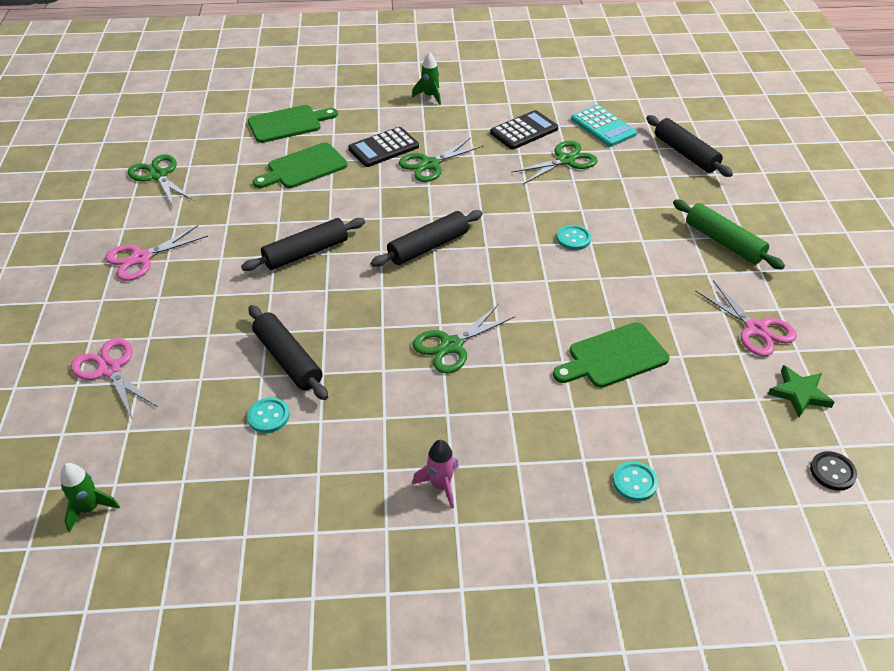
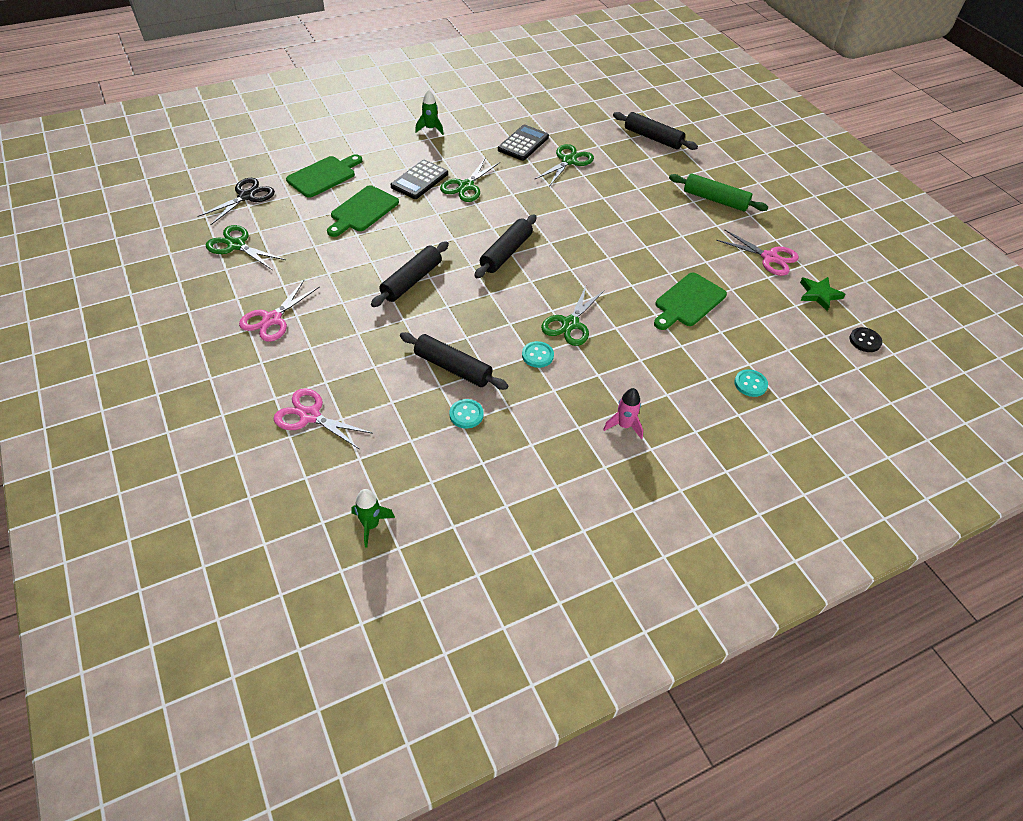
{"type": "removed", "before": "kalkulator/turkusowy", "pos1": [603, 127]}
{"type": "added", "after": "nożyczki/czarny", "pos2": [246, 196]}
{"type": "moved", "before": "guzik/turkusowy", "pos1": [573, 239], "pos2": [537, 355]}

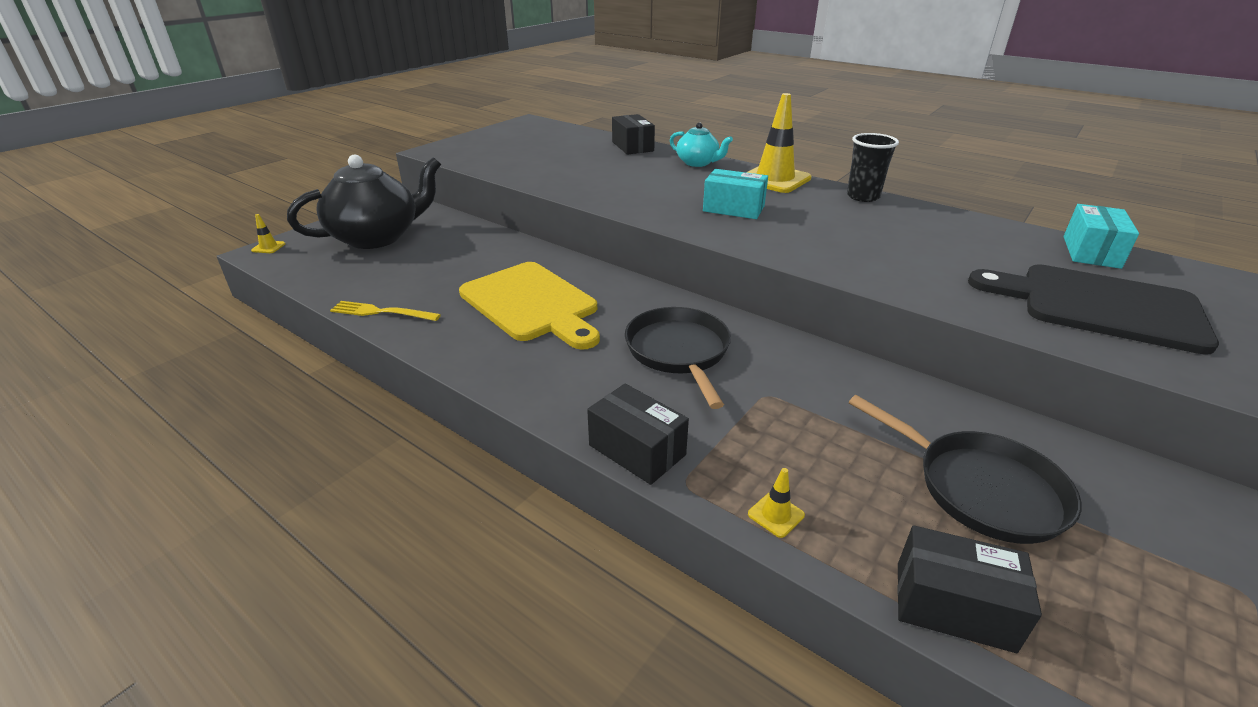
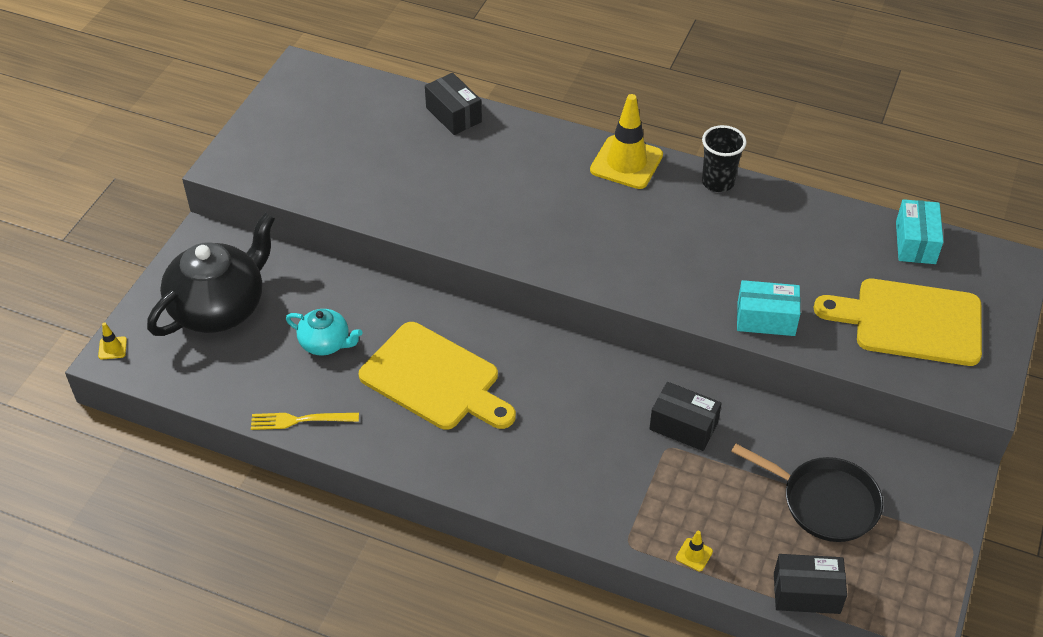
{"type": "removed", "before": "patelnia/czarny", "pos1": [679, 352]}
{"type": "moved", "before": "pudełko/czarny", "pos1": [637, 450], "pos2": [683, 426]}
{"type": "moved", "before": "imbryk/turkusowy", "pos1": [698, 163], "pos2": [326, 343]}
{"type": "moved", "before": "pudełko/turkusowy", "pos1": [733, 209], "pos2": [766, 319]}
{"type": "recoloured", "before": "deska do krojenia/czarny", "after": "deska do krojenia/żółty", "pos1": [1099, 306], "pos2": [910, 322]}

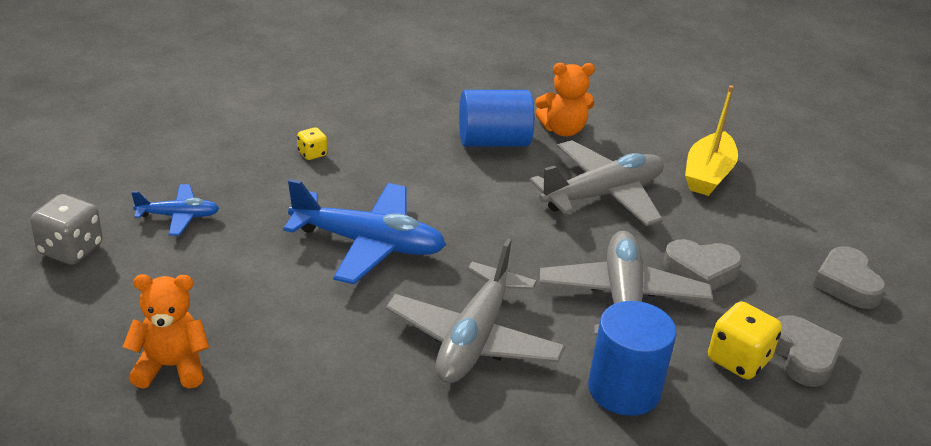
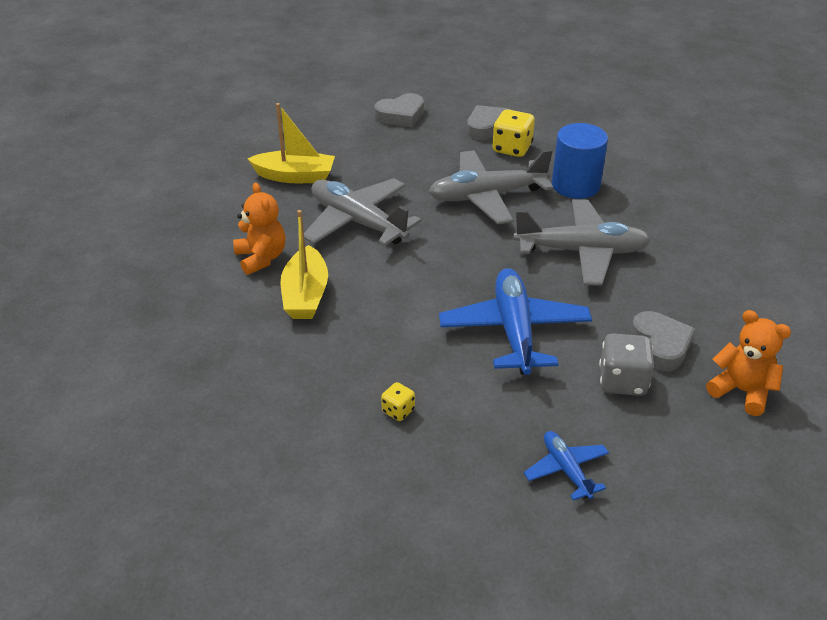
{"type": "moved", "before": "kostka do gry/szary", "pos1": [70, 250], "pos2": [622, 381]}
{"type": "moved", "before": "serce/szary", "pos1": [701, 271], "pos2": [660, 345]}
{"type": "replaced", "before": "walec/niebieski", "after": "łódka/żółty", "pos1": [493, 141], "pos2": [305, 295]}
{"type": "turned", "before": "miś/pomarańczowy", "pos1": [171, 367], "pos2": [741, 391], "turn": 150}

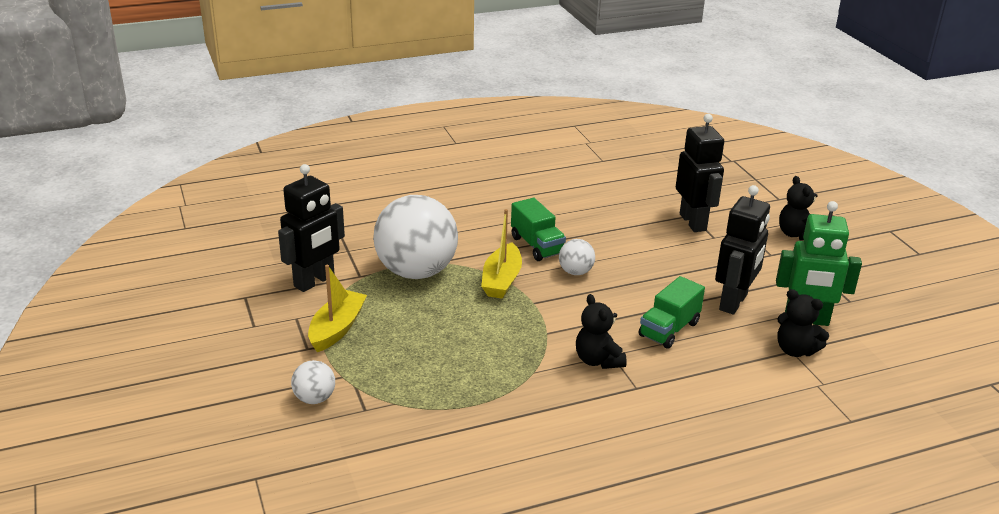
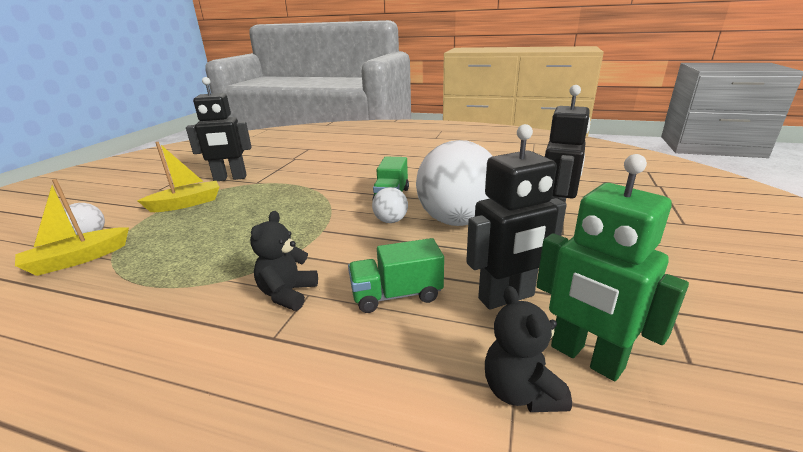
{"type": "removed", "before": "miś/czarny", "pos1": [796, 234]}
{"type": "moved", "before": "piłka/biały", "pos1": [416, 272], "pos2": [457, 221]}
{"type": "moved", "before": "łódka/żółty", "pos1": [501, 280], "pos2": [77, 259]}

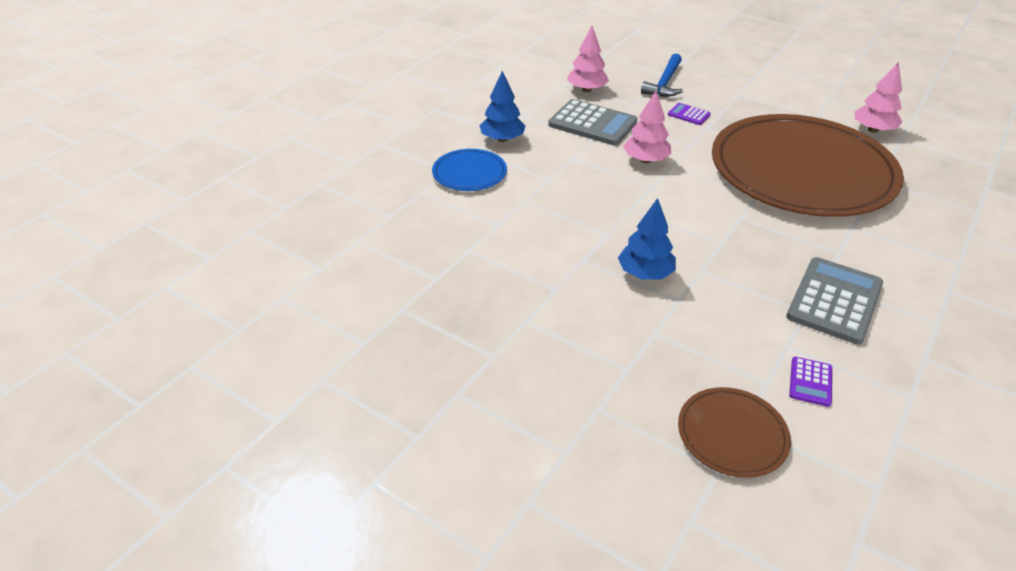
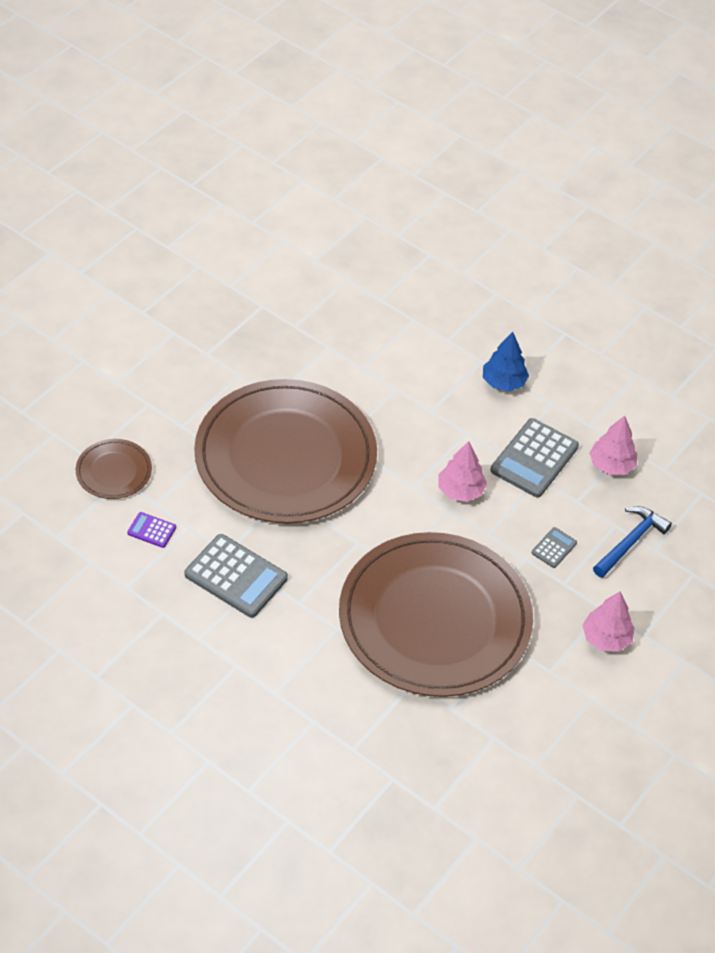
{"type": "removed", "before": "talerz/niebieski", "pos1": [469, 173]}
{"type": "moved", "before": "drzewko/różowy", "pos1": [873, 130], "pos2": [606, 638]}
{"type": "replaced", "before": "drzewko/niebieski", "after": "talerz/brązowy", "pos1": [645, 273], "pos2": [285, 456]}
{"type": "recoloured", "before": "kalkulator/fioletowy", "after": "kalkulator/szary", "pos1": [688, 114], "pos2": [554, 548]}
{"type": "turned", "before": "młotek/niebieski", "pos1": [665, 83], "pos2": [630, 542], "turn": 105}

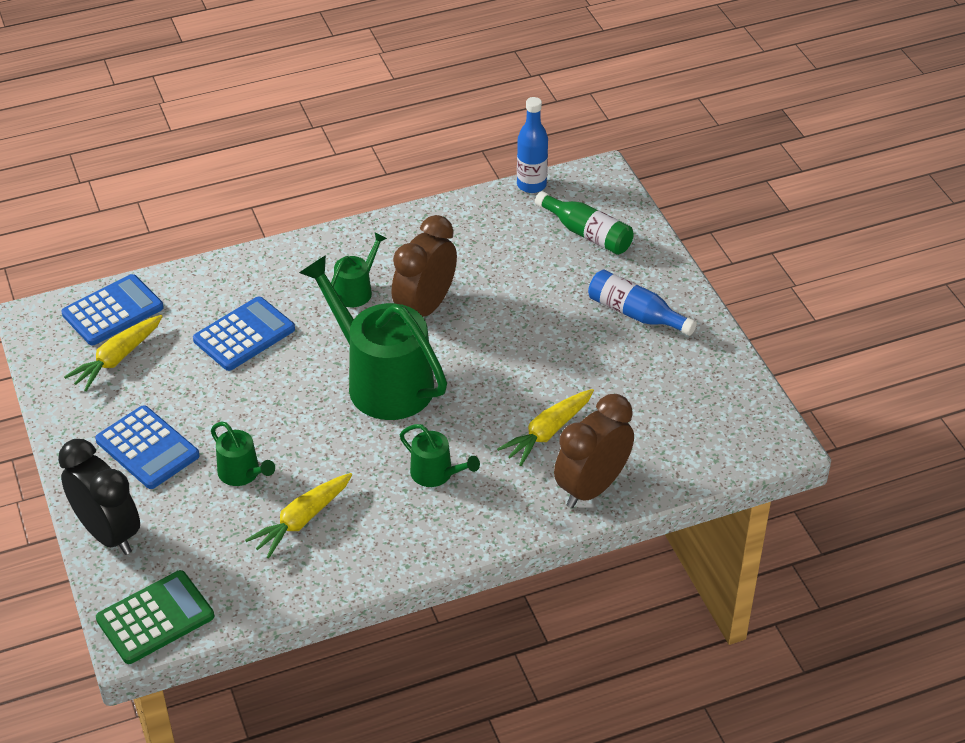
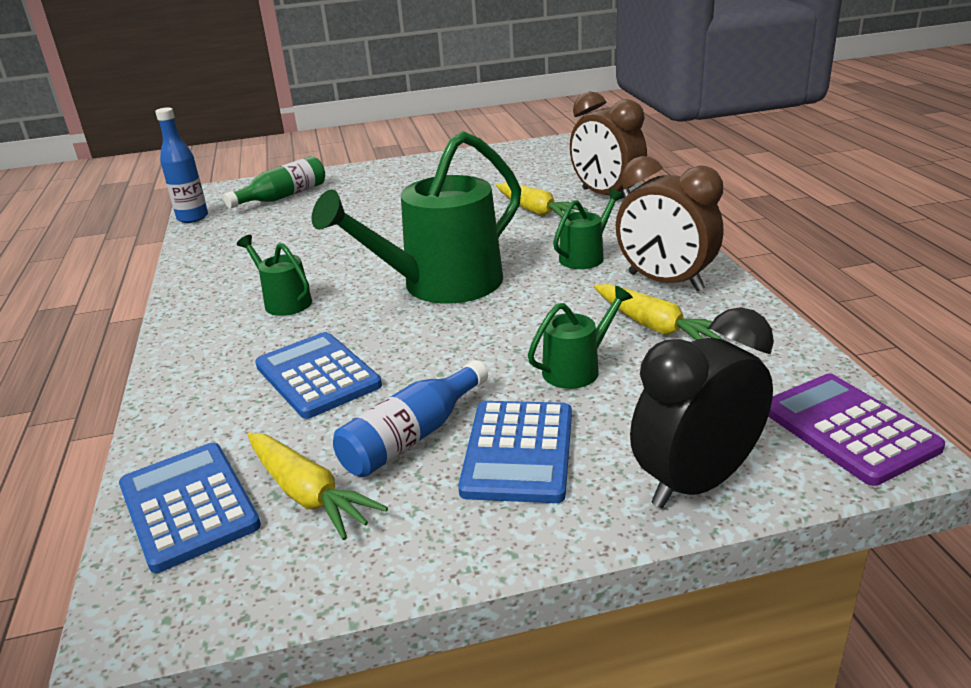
{"type": "moved", "before": "budzik/brązowy", "pos1": [425, 307], "pos2": [665, 282]}
{"type": "moved", "before": "butelka/niebieski", "pos1": [635, 314], "pos2": [412, 436]}
{"type": "recoloured", "before": "kalkulator/zielony", "after": "kalkulator/fioletowy", "pos1": [155, 618], "pos2": [848, 429]}
{"type": "turned", "before": "kalkulator/niebieski", "pos1": [147, 448], "pos2": [518, 452], "turn": 135}

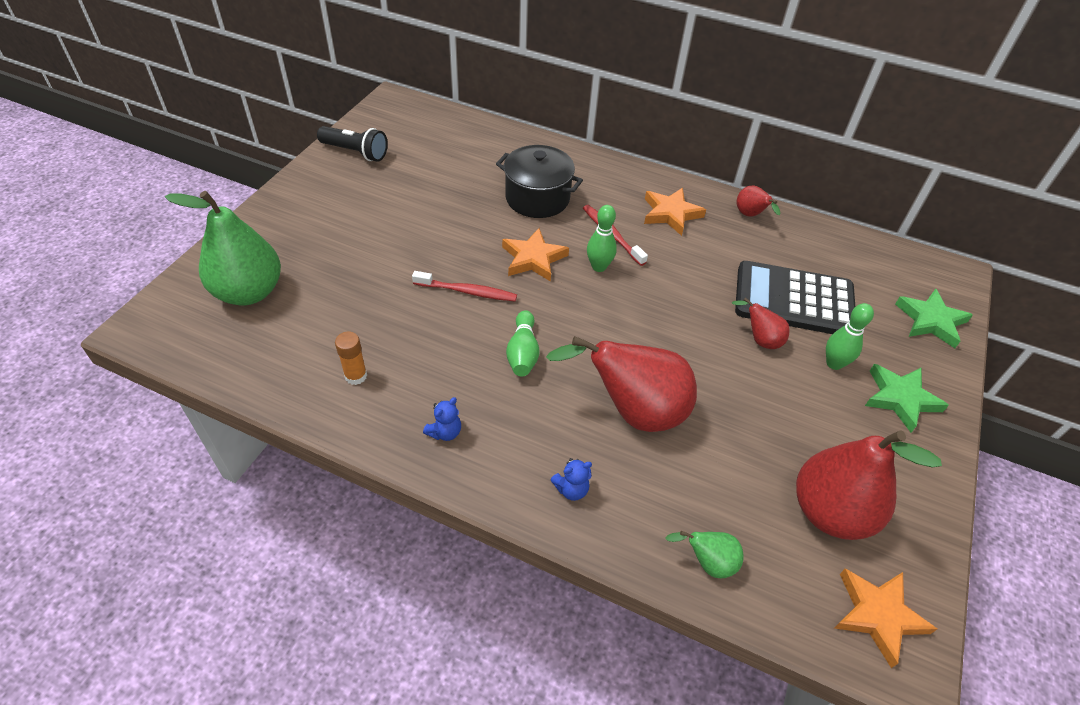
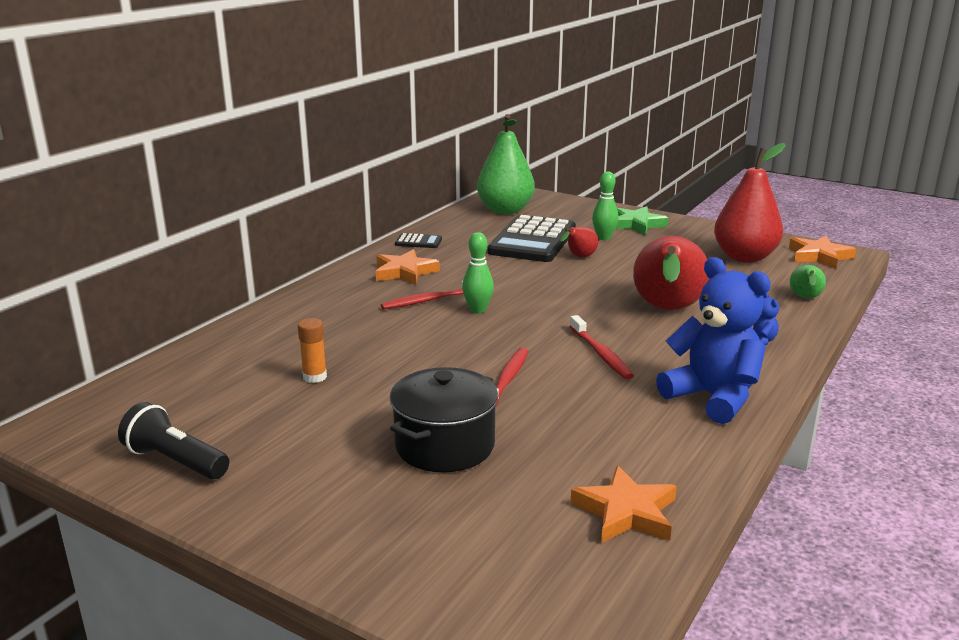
{"type": "removed", "before": "gwiazda/zielony", "pos1": [930, 321]}
{"type": "moved", "before": "gruszka/zielony", "pos1": [249, 292], "pos2": [505, 210]}
{"type": "moved", "before": "klej w sztyfcie/pomarańczowy", "pos1": [356, 376], "pos2": [315, 377]}
{"type": "moved", "before": "garnek/czarny", "pos1": [537, 198], "pos2": [445, 445]}
{"type": "moved", "before": "gwiazda/pomarańczowy", "pos1": [533, 258], "pos2": [626, 512]}
{"type": "replaced", "before": "kręgiel/zielony", "after": "szczoteczka do zębów/czerwony", "pos1": [523, 353], "pos2": [601, 354]}
{"type": "replaced", "before": "gruszka/czerwony", "after": "kalkulator/czarny", "pos1": [750, 215], "pos2": [418, 242]}
{"type": "turned", "before": "latarka/czarny", "pos1": [355, 152], "pos2": [175, 461], "turn": -90}
{"type": "resized", "before": "miś/niebieski", "pos1": [445, 432], "pos2": [713, 397], "scale": 2.48}

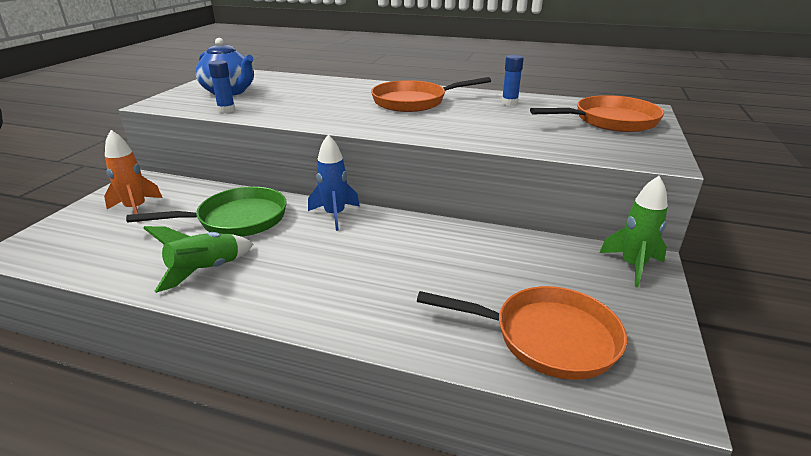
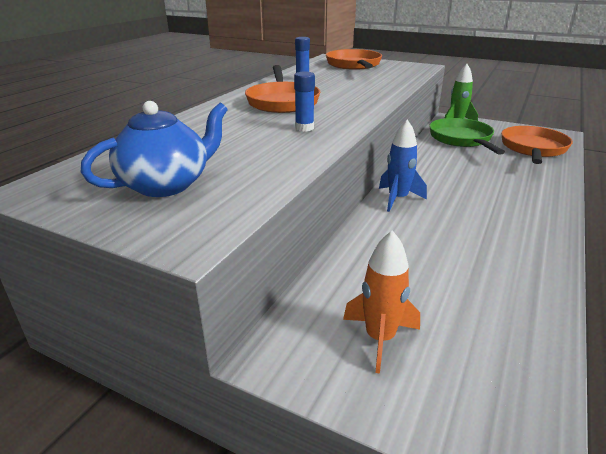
{"type": "removed", "before": "rakieta/zielony", "pos1": [206, 270]}
{"type": "moved", "before": "patelnia/zielony", "pos1": [237, 219], "pos2": [461, 139]}
{"type": "moved", "before": "klej w sztyfcie/niebieski", "pos1": [226, 110], "pos2": [304, 128]}

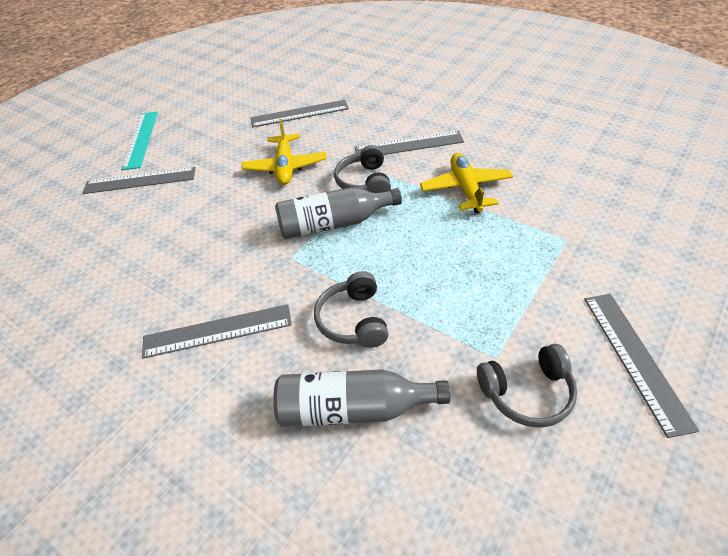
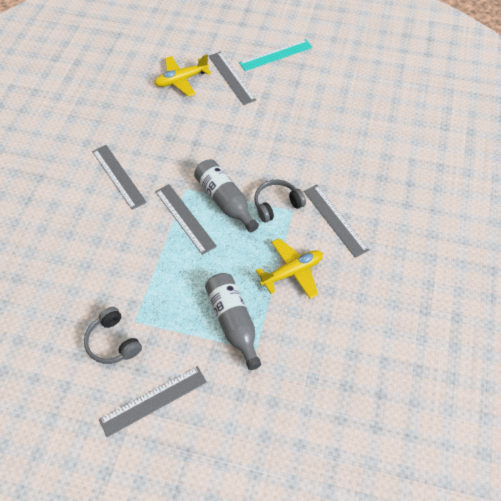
{"type": "removed", "before": "słuchawki/szary", "pos1": [353, 320]}
{"type": "moved", "before": "samolot/żółty", "pos1": [285, 167], "pos2": [181, 80]}
{"type": "moved", "before": "linijka/szary", "pos1": [299, 114], "pos2": [184, 218]}
{"type": "moved", "before": "butelka/szary", "pos1": [353, 409], "pos2": [233, 322]}

